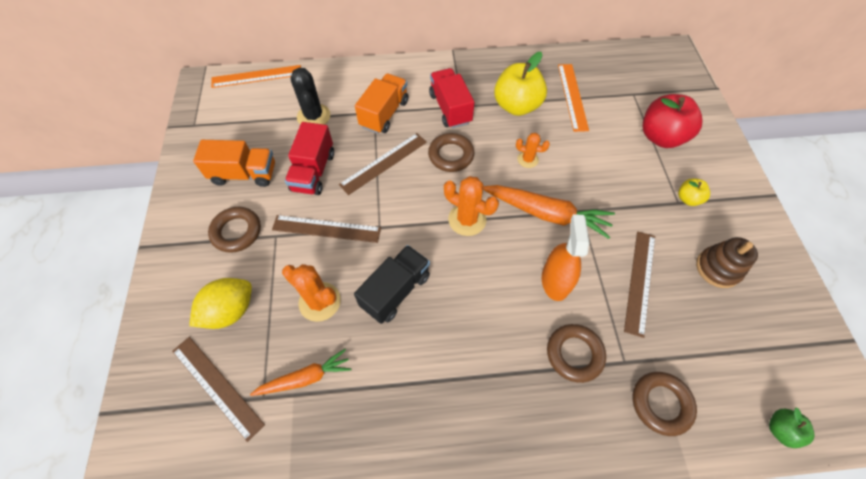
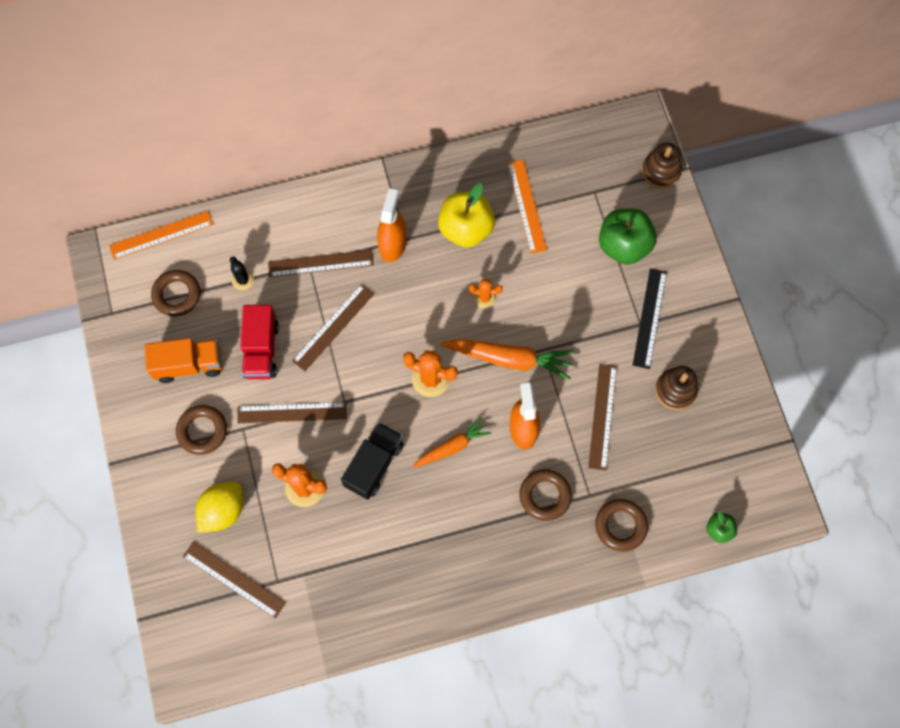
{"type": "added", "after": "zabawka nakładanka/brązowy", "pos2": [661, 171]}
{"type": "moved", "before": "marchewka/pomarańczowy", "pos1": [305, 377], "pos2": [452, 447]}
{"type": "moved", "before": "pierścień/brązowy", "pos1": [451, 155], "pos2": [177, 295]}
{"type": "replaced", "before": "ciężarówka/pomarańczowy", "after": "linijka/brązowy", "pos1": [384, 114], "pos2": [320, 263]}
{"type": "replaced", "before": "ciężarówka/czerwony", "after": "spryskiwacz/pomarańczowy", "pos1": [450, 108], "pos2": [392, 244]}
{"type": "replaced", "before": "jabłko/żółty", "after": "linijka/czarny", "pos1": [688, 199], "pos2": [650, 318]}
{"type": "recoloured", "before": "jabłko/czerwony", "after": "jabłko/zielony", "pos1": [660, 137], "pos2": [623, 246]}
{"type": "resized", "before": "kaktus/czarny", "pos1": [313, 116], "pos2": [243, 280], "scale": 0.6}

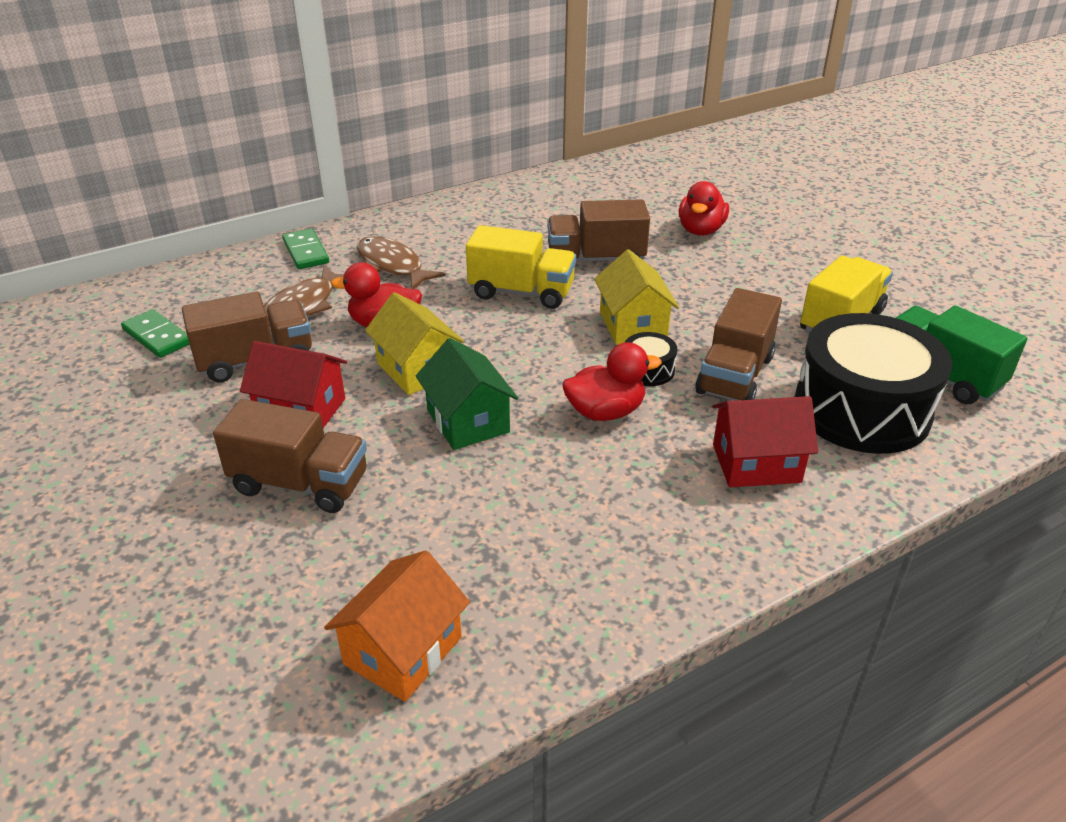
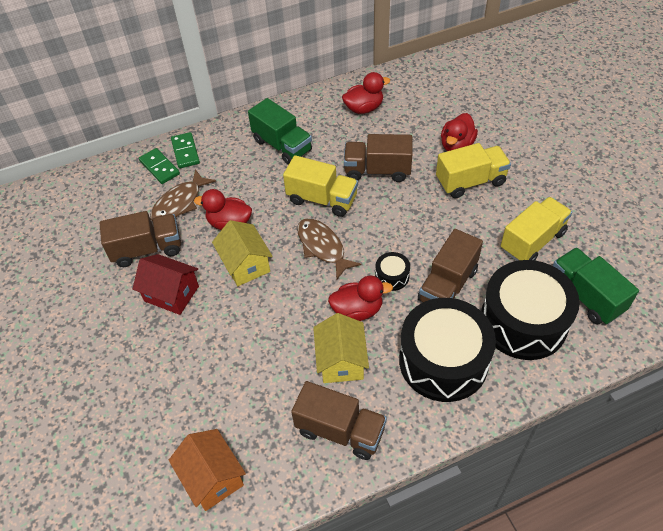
{"type": "removed", "before": "domek/zielony", "pos1": [468, 421]}
{"type": "added", "after": "ciężarówka/zielony", "pos2": [282, 145]}
{"type": "added", "after": "kaczka/czerwony", "pos2": [364, 108]}
{"type": "added", "after": "ciężarówka/żółty", "pos2": [470, 181]}
{"type": "moved", "before": "kostka domina/zielony", "pos1": [157, 337], "pos2": [159, 167]}
{"type": "moved", "before": "ciężarówka/brązowy", "pos1": [300, 484], "pos2": [340, 430]}
{"type": "moved", "before": "ryba/brązowy", "pos1": [392, 265], "pos2": [322, 247]}
{"type": "moved", "before": "domek/żółty", "pos1": [632, 325], "pos2": [341, 361]}
{"type": "replaced", "before": "domek/czerwony", "after": "bęben/czarny", "pos1": [756, 463], "pos2": [443, 361]}
{"type": "turned", "before": "domek/pomarańczowy", "pos1": [403, 650], "pos2": [212, 477], "turn": -75}

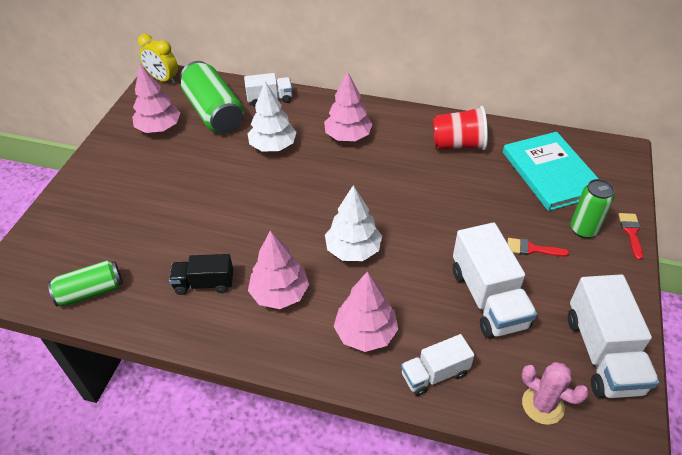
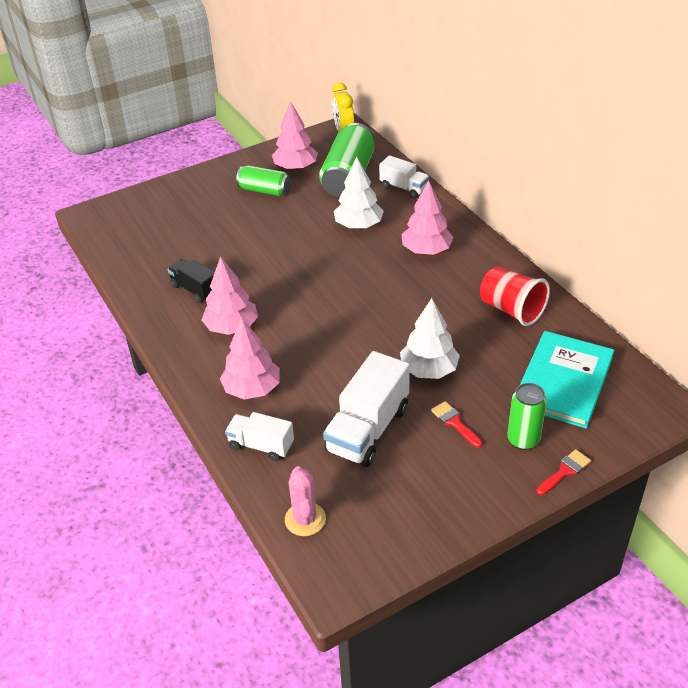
{"type": "removed", "before": "ciężarówka/biały", "pos1": [603, 354]}
{"type": "moved", "before": "puszka/zielony", "pos1": [91, 292], "pos2": [265, 190]}
{"type": "moved", "before": "drzewko/biały", "pos1": [353, 250], "pos2": [429, 370]}

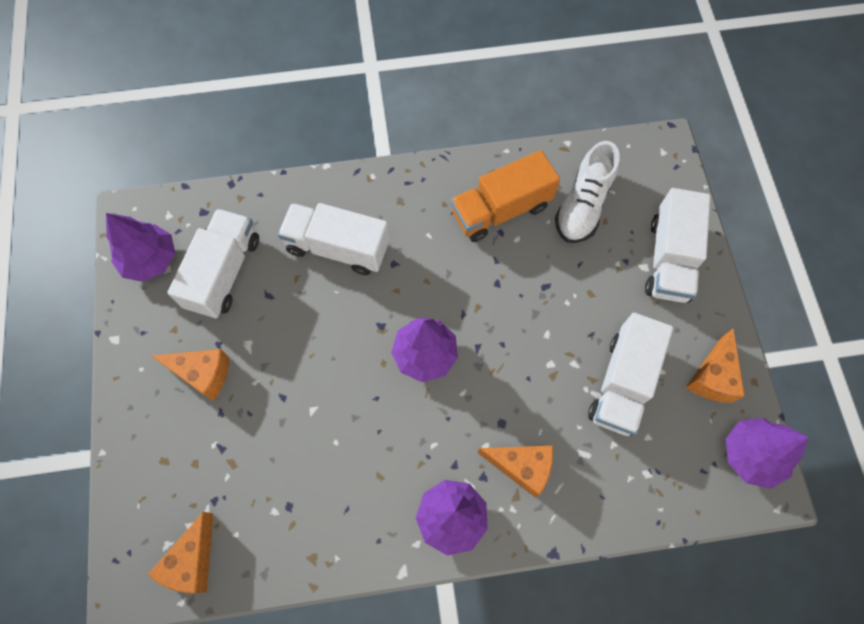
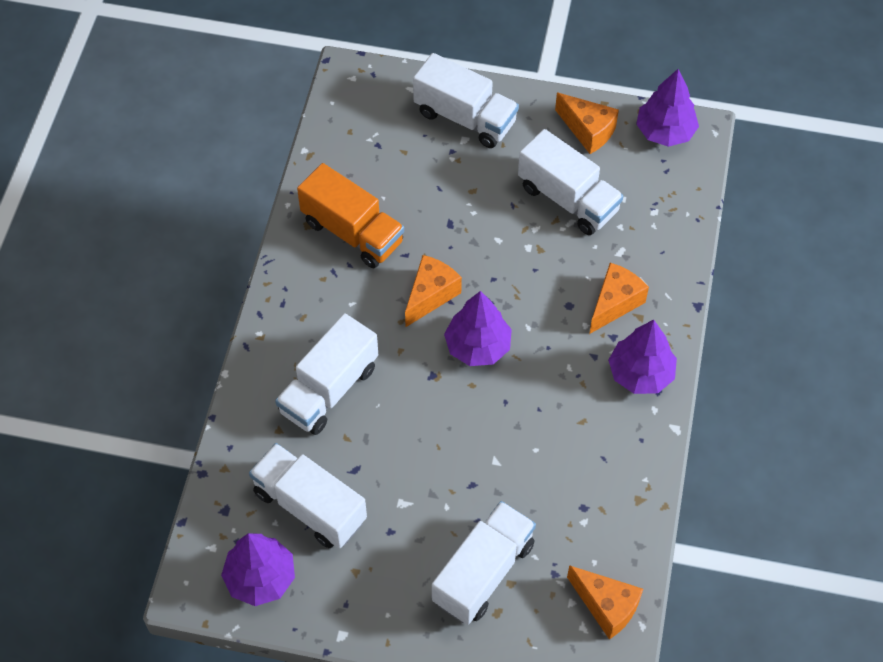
{"type": "removed", "before": "but/biały", "pos1": [583, 205]}
{"type": "added", "after": "ciężarówka/biały", "pos2": [483, 572]}
{"type": "moved", "before": "ser/pomarańczowy", "pos1": [203, 374], "pos2": [430, 295]}
{"type": "turned", "before": "ciężarówka/pomarańczowy", "pos1": [501, 210], "pos2": [352, 232], "turn": -45}

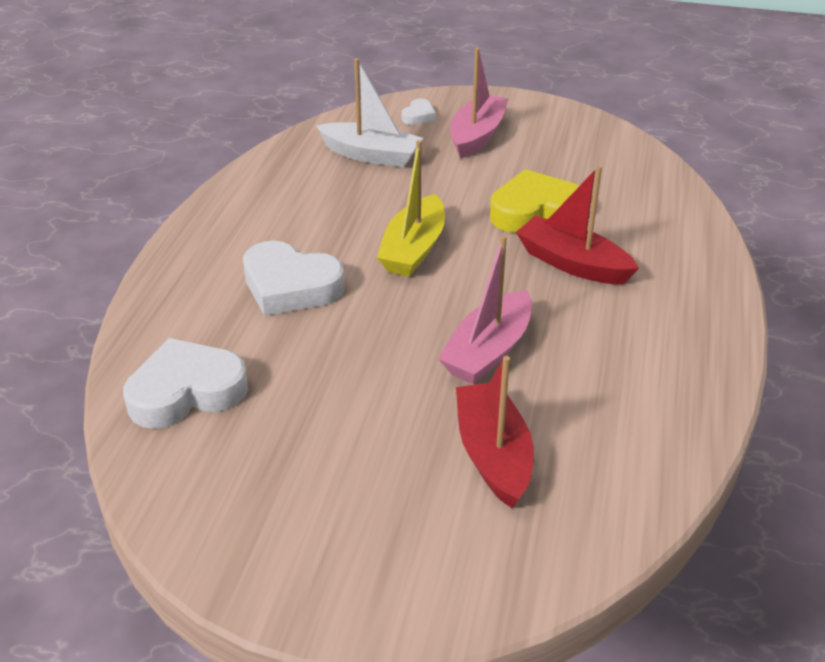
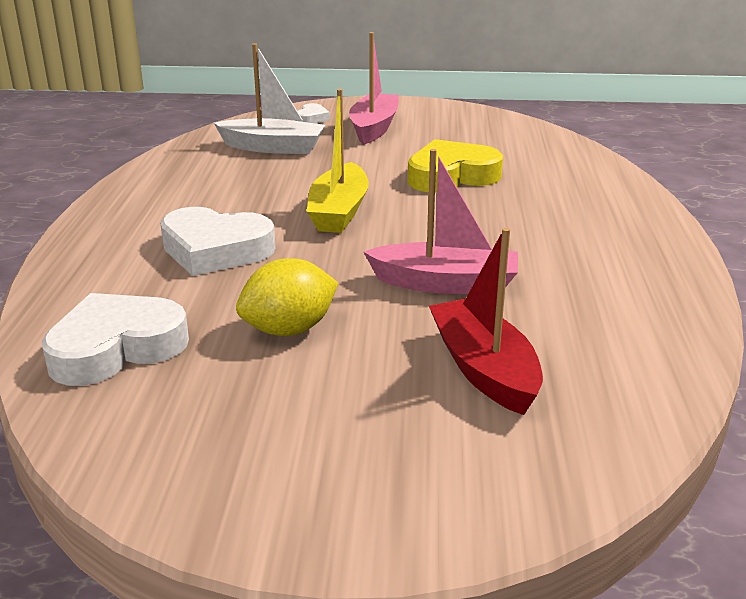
{"type": "removed", "before": "łódka/czerwony", "pos1": [572, 263]}
{"type": "added", "after": "cytryna/żółty", "pos2": [289, 329]}
{"type": "turned", "before": "łódka/różowy", "pos1": [488, 351], "pos2": [445, 284], "turn": -105}

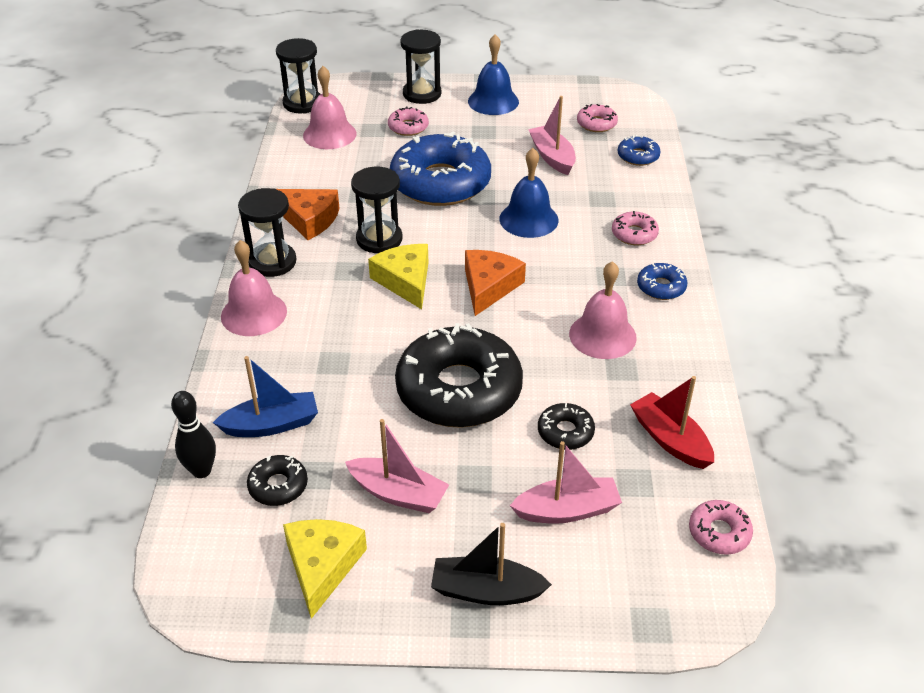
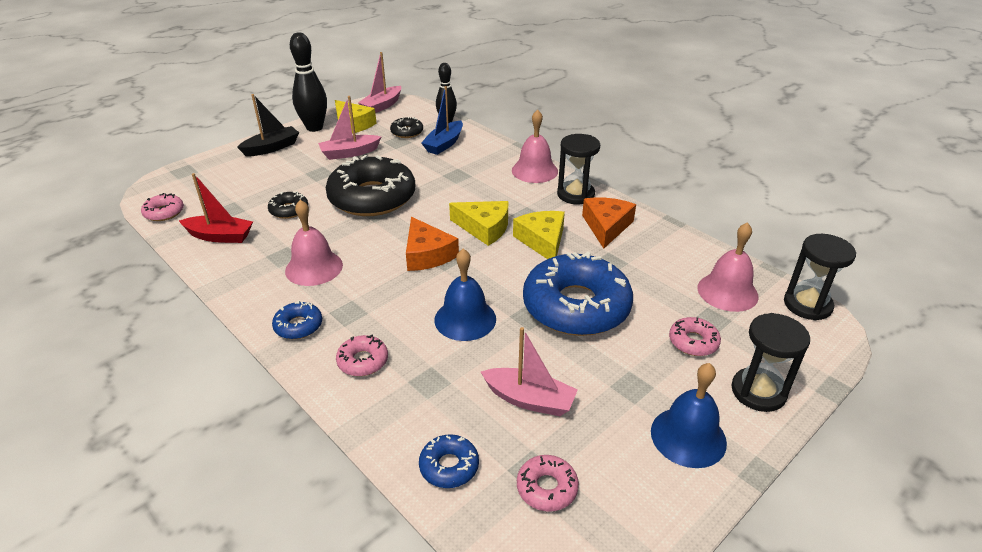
{"type": "added", "after": "kręgiel/czarny", "pos2": [314, 128]}
{"type": "moved", "before": "łódka/różowy", "pos1": [567, 510], "pos2": [382, 106]}
{"type": "replaced", "before": "klepsydra/czarny", "after": "ser/żółty", "pos1": [379, 239], "pos2": [542, 241]}
{"type": "turned", "before": "ser/pomarańczowy", "pos1": [309, 219], "pos2": [606, 226], "turn": 120}

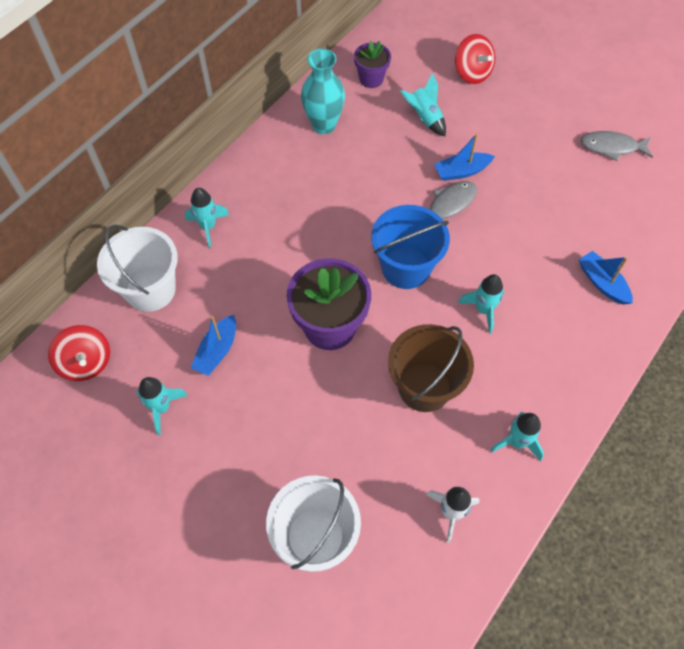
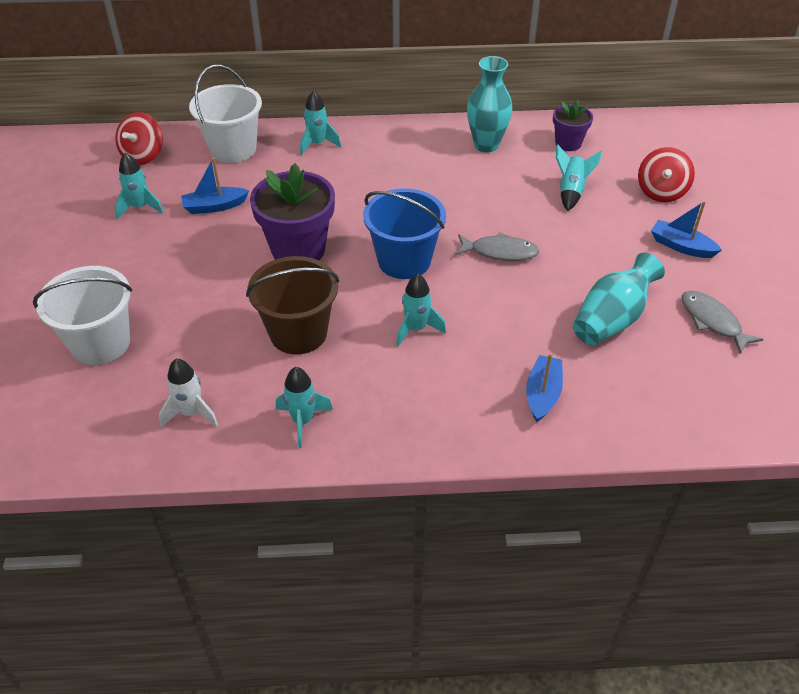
{"type": "added", "after": "wazon/turkusowy", "pos2": [612, 319]}
{"type": "moved", "before": "łódka/niebieski", "pos1": [461, 171], "pos2": [681, 246]}

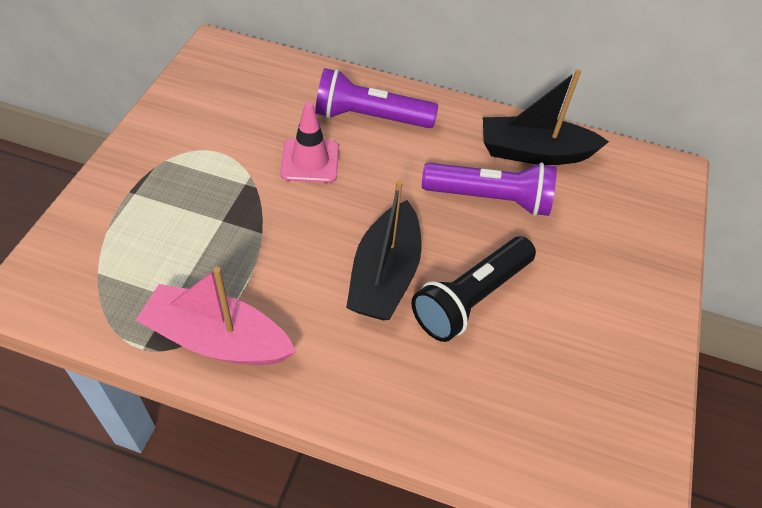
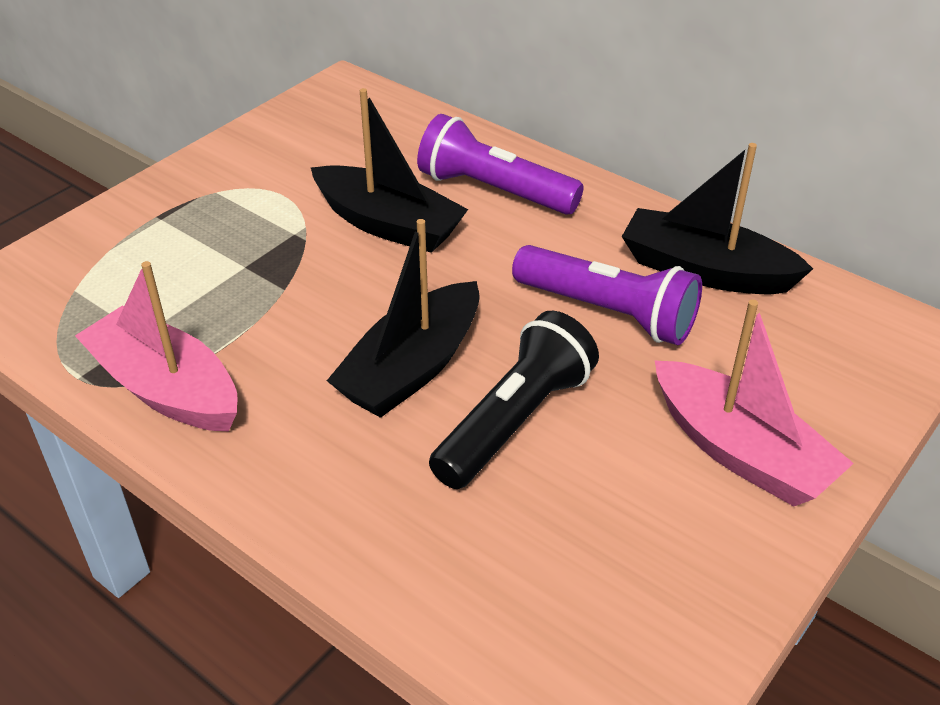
{"type": "added", "after": "łódka/różowy", "pos2": [740, 451]}
{"type": "replaced", "before": "pachołek/różowy", "after": "łódka/czarny", "pos1": [310, 161], "pos2": [388, 224]}
{"type": "turned", "before": "latarka/czarny", "pos1": [471, 298], "pos2": [514, 421], "turn": 150}

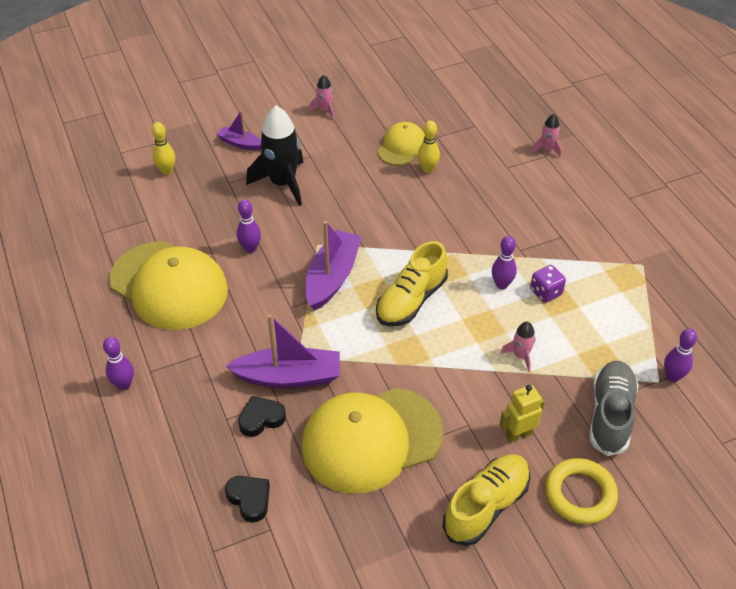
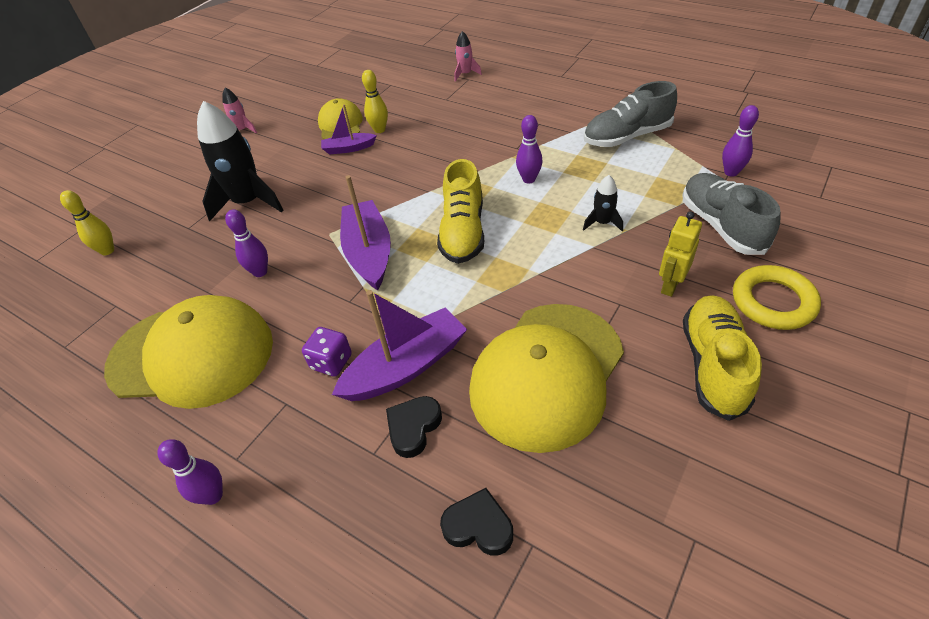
{"type": "added", "after": "but/szary", "pos2": [627, 137]}
{"type": "moved", "before": "łódka/fioletowy", "pos1": [240, 143], "pos2": [348, 148]}
{"type": "moved", "before": "kostka do gry/fioletowy", "pos1": [545, 292], "pos2": [331, 362]}
{"type": "recoloured", "before": "rakieta/różowy", "after": "rakieta/czarny", "pos1": [520, 356], "pos2": [602, 223]}

